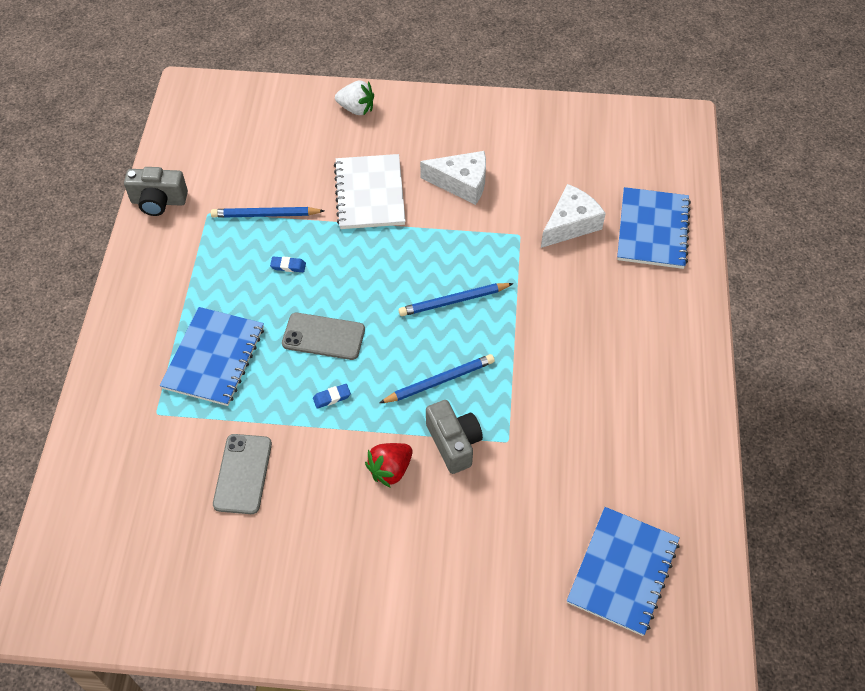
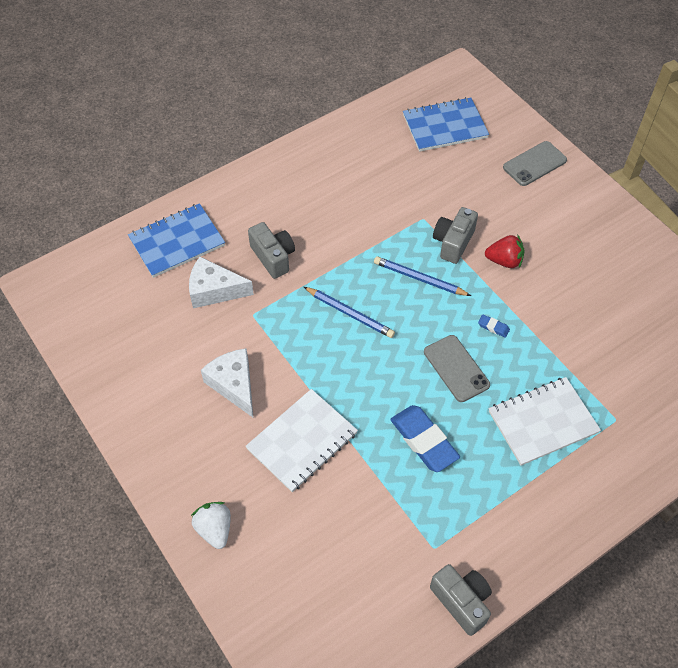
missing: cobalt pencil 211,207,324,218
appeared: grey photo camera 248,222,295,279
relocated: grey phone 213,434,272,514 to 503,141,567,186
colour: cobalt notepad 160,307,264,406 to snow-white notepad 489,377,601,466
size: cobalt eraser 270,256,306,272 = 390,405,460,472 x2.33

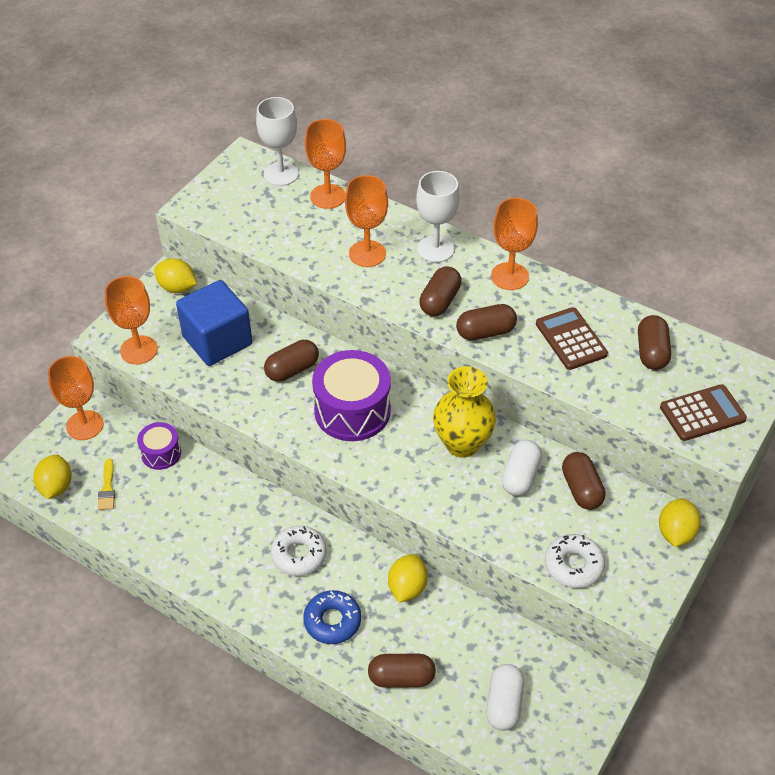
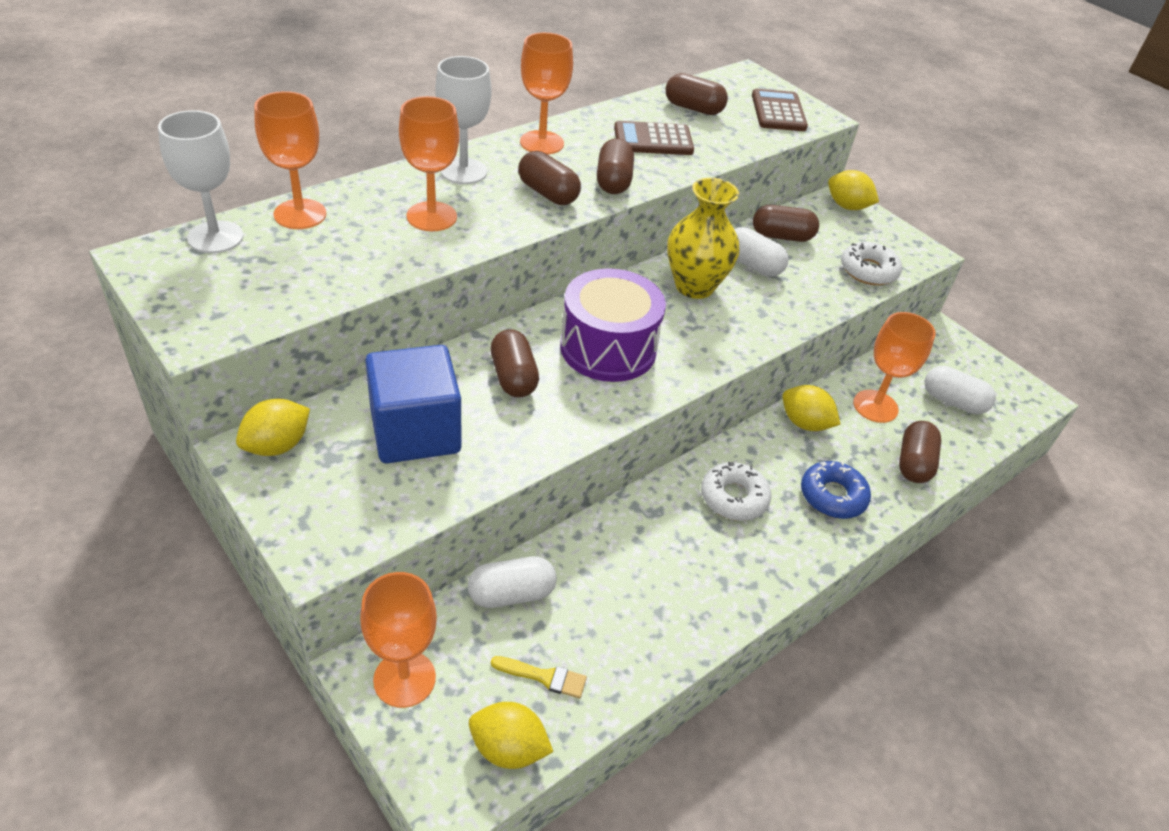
relocated: orange wine glass 105,276,158,364 to 853,312,936,423
exchanged: purple toy drum 137,422,181,470 to snow-white capsule 468,557,557,608

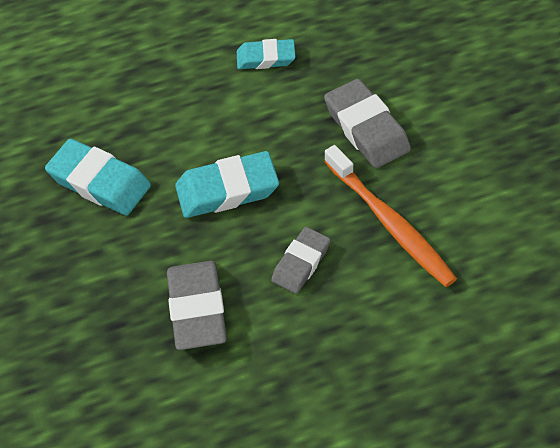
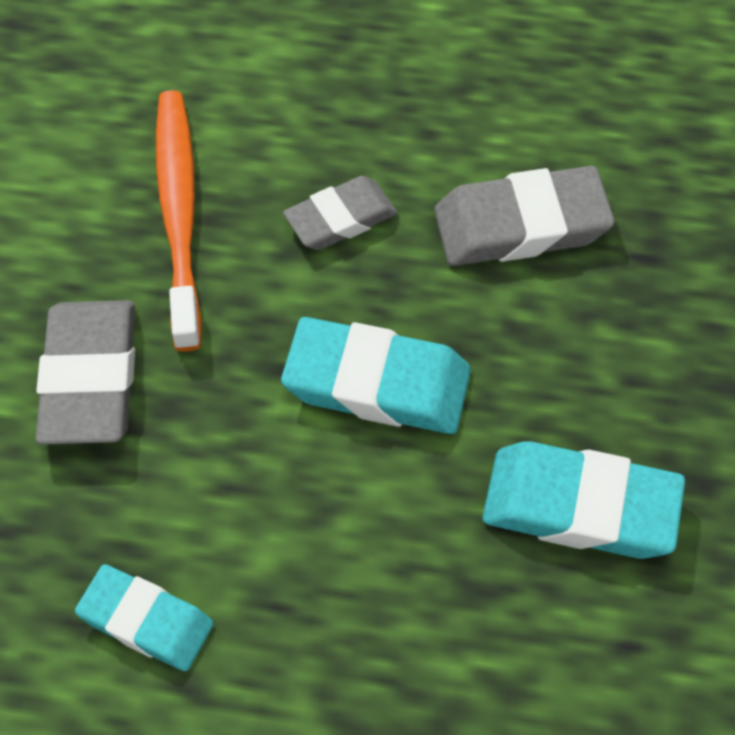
spun: aqua eraser 45,139,151,216 = 482,441,685,559 45 degrees counterclockwise; grey eraser 167,261,227,350 = 434,166,615,266 60 degrees clockwise

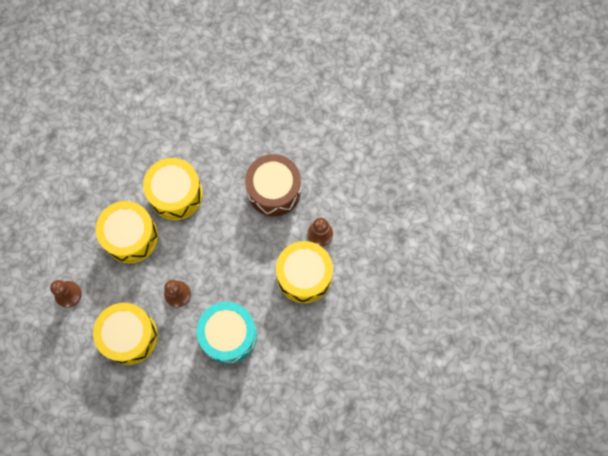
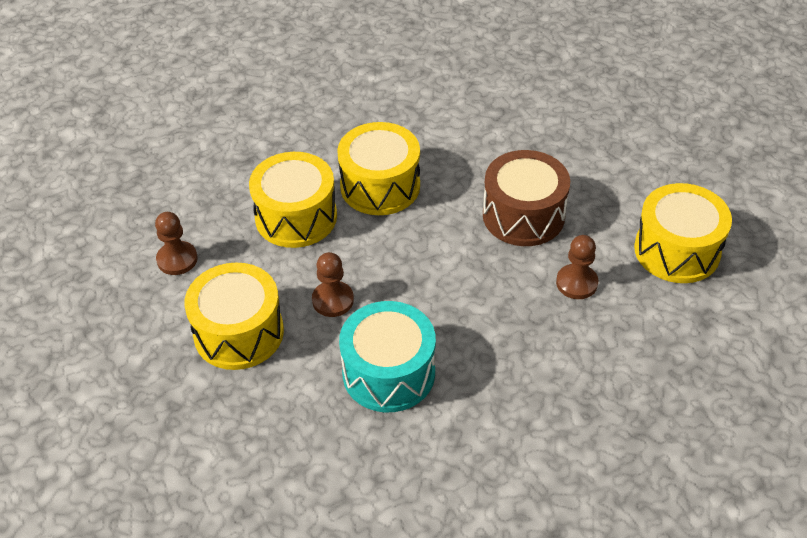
relocated: golden toy drum 276,241,333,303 to 634,183,732,283

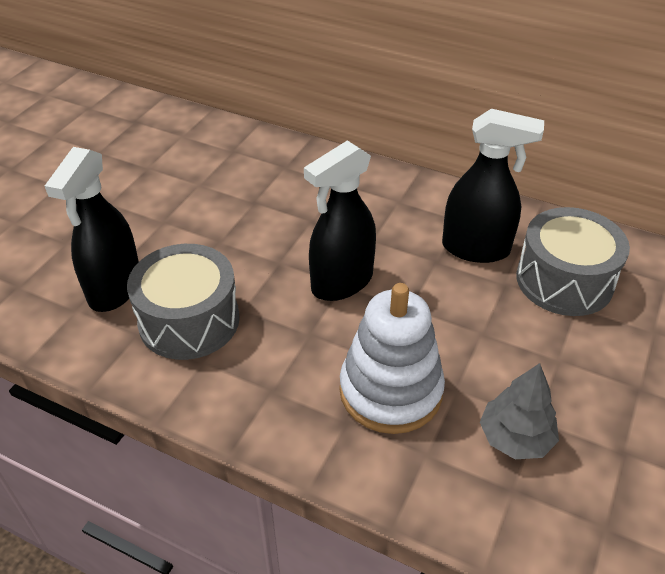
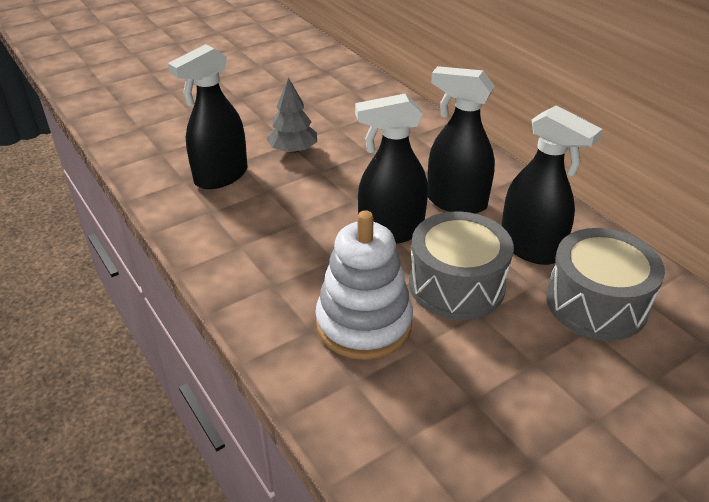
appeared: ebony spray bottle 427,66,495,214
relocated: grey toy drum 127,244,240,360 to 409,211,514,320; grey tree 480,363,559,459 to 267,77,317,153

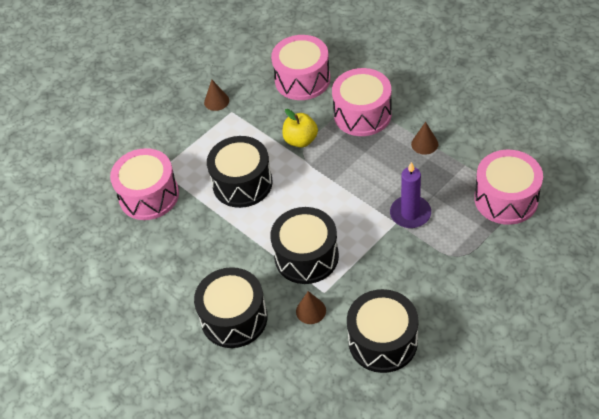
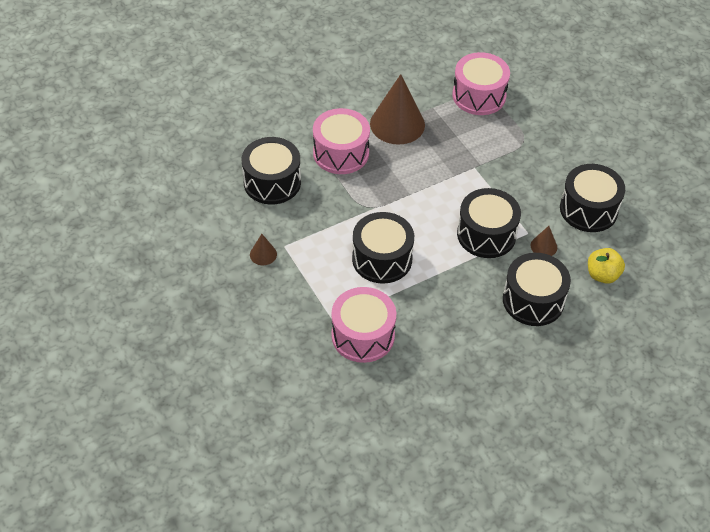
missing: purple pillar candle 390,162,431,228
relocated: golden apple fruit 282,109,318,148 to 588,248,625,284
colour: rosy toy drum 271,35,330,100 to ebony toy drum 242,137,301,205
size: brown cone 411,122,438,155 = 370,74,425,145 x2.22

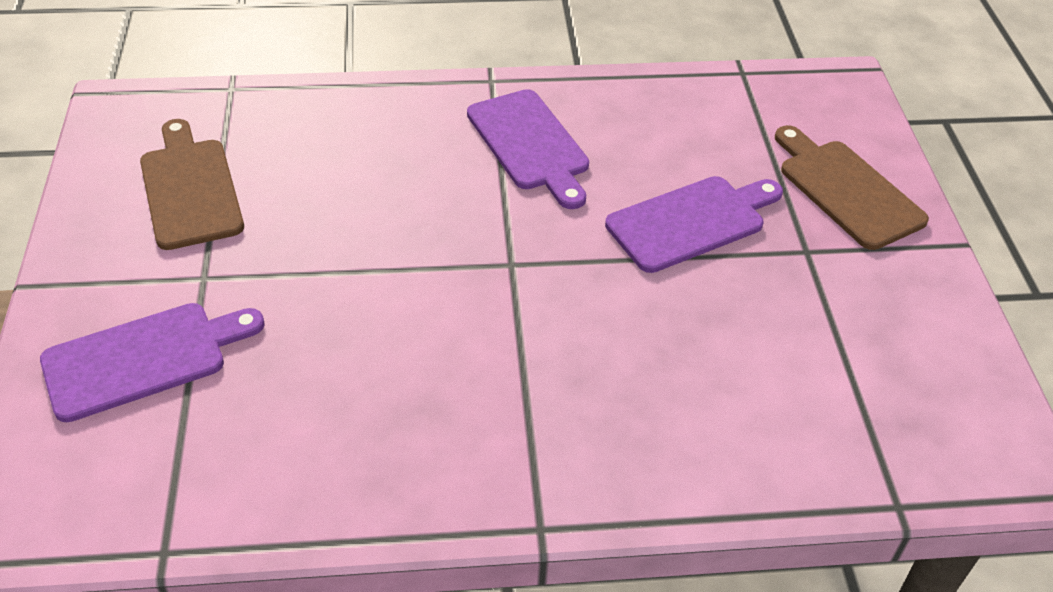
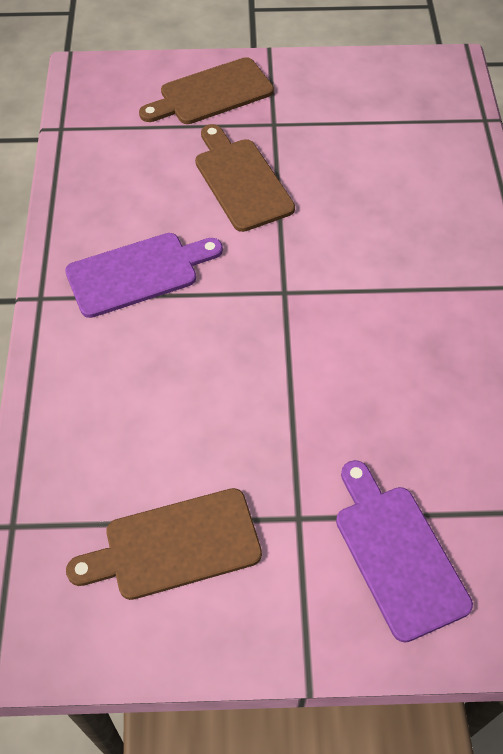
colour: purple cutting board 605,176,783,273 to brown cutting board 195,124,295,232

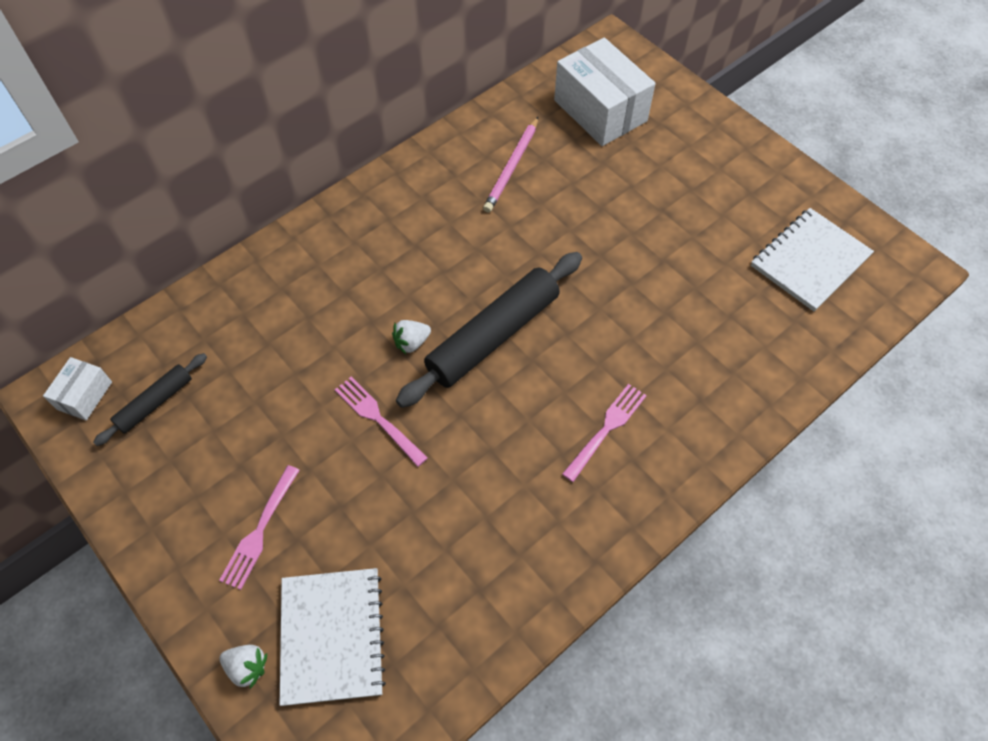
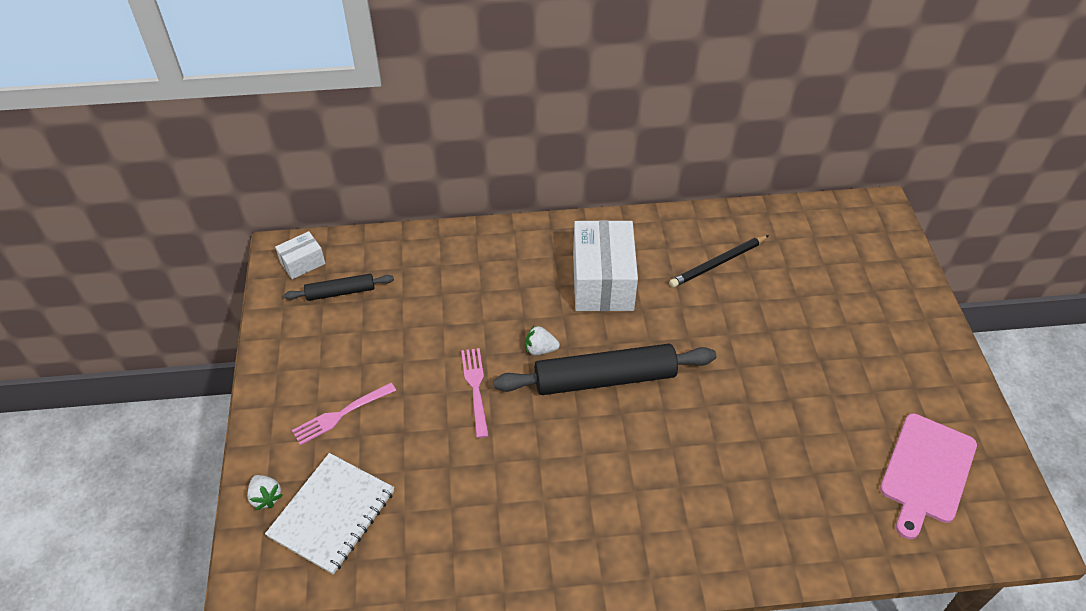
missing: rosy fork 562,384,647,482
relocated: snow-white package 554,37,655,146 to 573,220,638,311
exchanged: snow-white notepad 751,208,874,311 to rosy cutting board 880,414,977,539
colour: rosy pencil 483,117,538,213 to ebony pencil 669,235,769,287

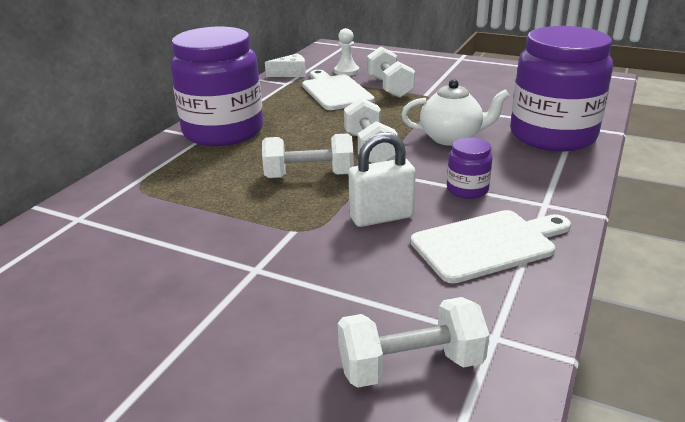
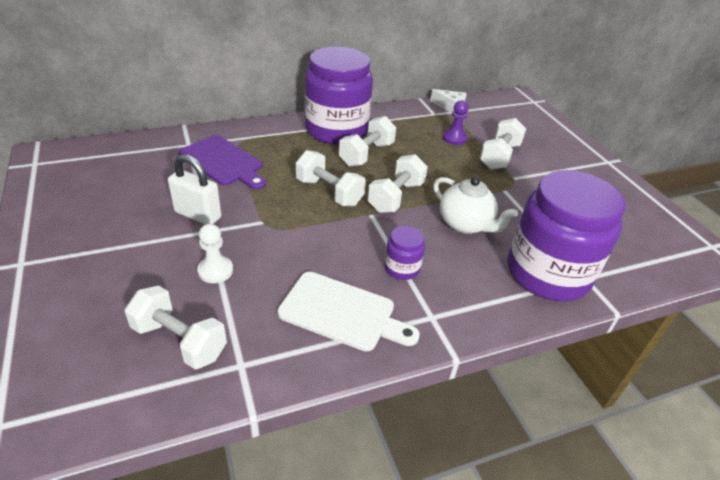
appeared: purple cutting board 178,135,266,190; snow-white dumbbell 339,116,396,166
relocated: snow-white game pawn 334,28,359,76 to 197,224,233,283; snow-white lock 349,132,416,227 to 168,154,221,225
exchanged: snow-white cutting board 302,70,375,110 to purple game pawn 443,100,469,145

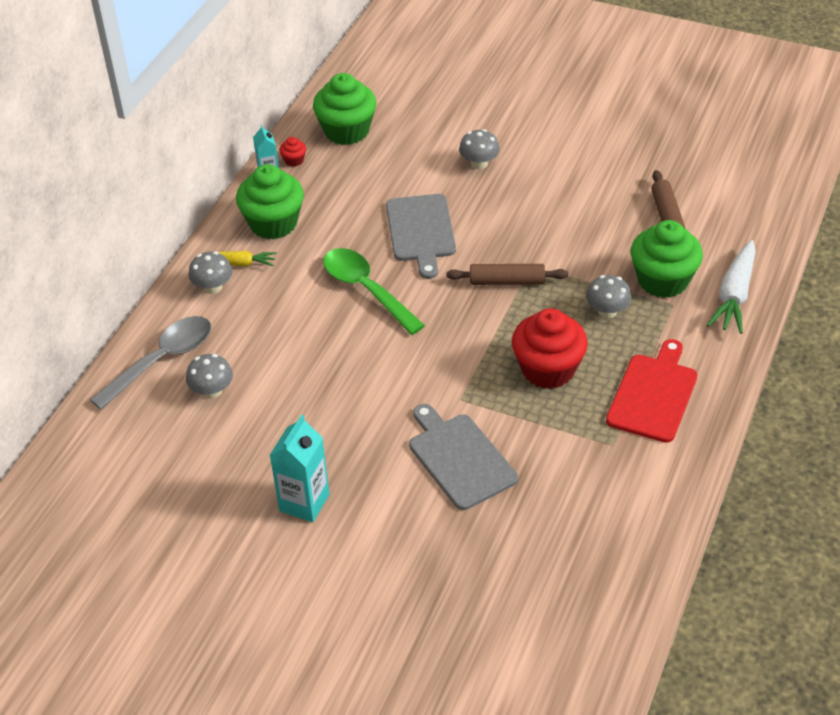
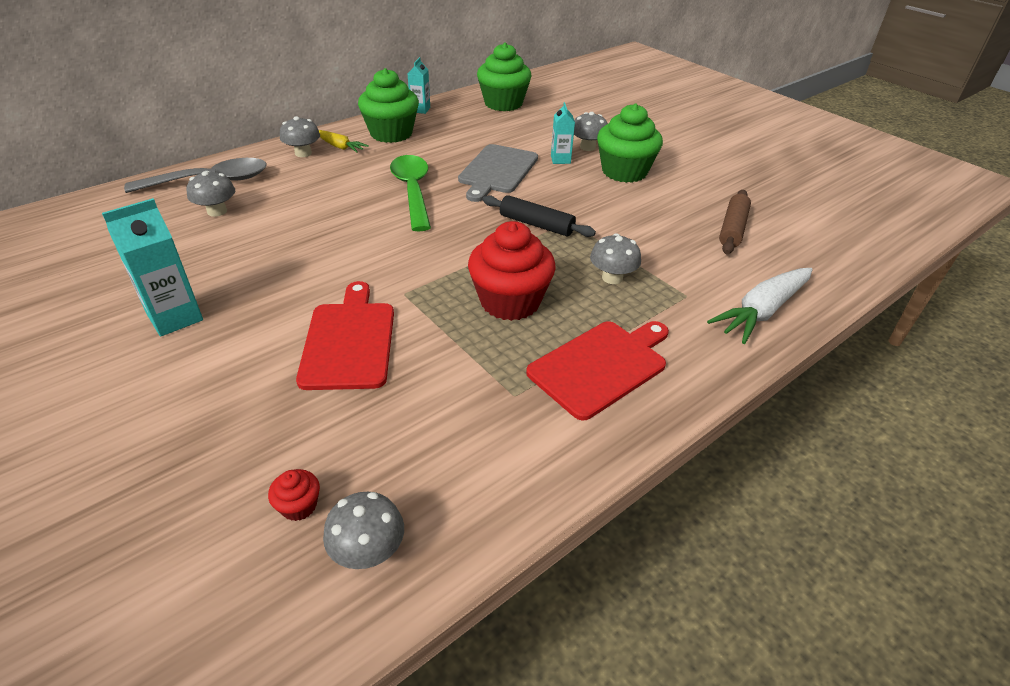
appeared: grey toadstool 323,492,404,569; aqua milk carton 551,102,575,164
relocated: scarlet cupcake 279,137,306,167 to 268,469,320,521; leaf-green cupcake 631,220,703,298 to 597,103,663,183
colour: grey cutting board 409,404,518,510 to scarlet cutting board 296,281,394,390; brown pastry roller 446,264,568,285 to ebony pastry roller 482,195,596,237

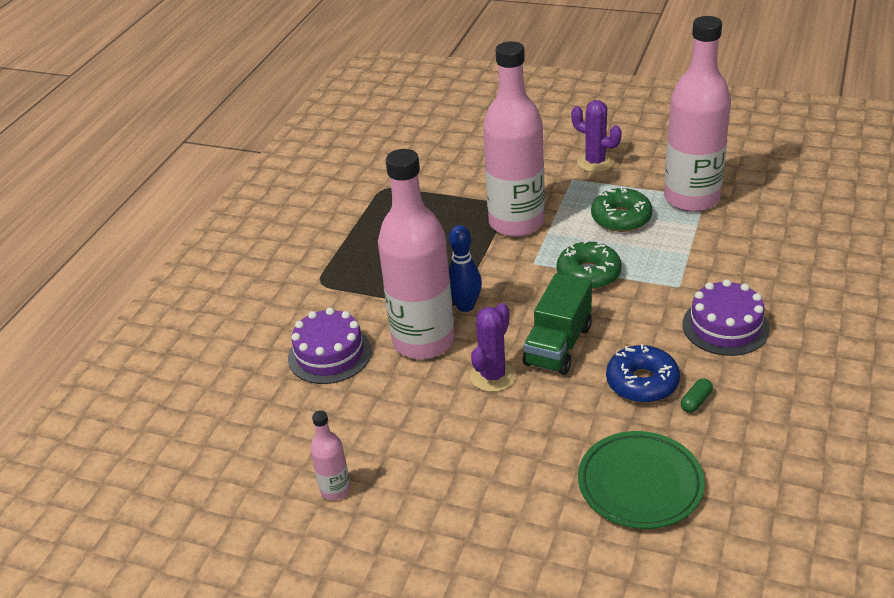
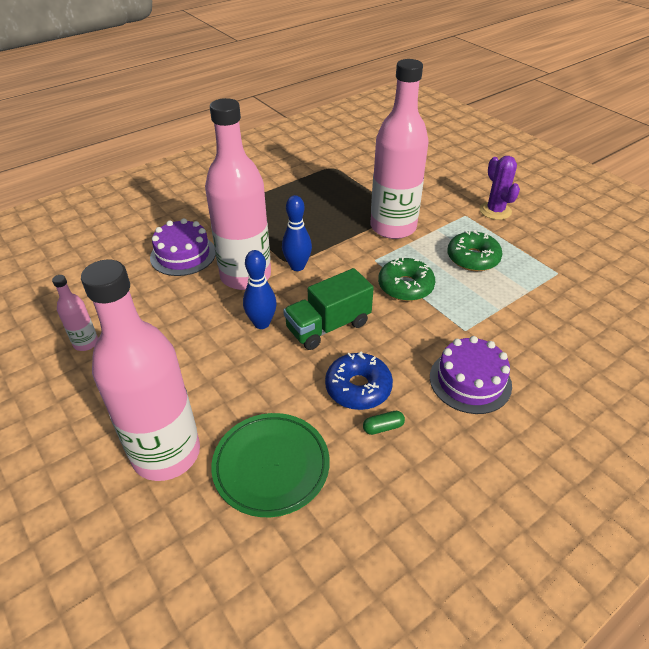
relocated: rosy drink bottle 664,16,731,212 to 81,260,200,481
exchanged: purple prickly plant 470,303,516,392 to cobalt skittle 243,250,277,329

